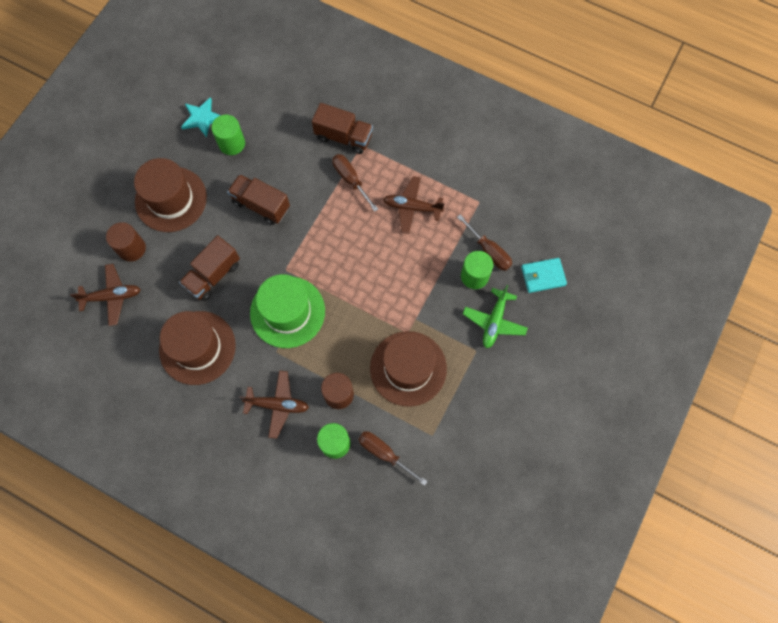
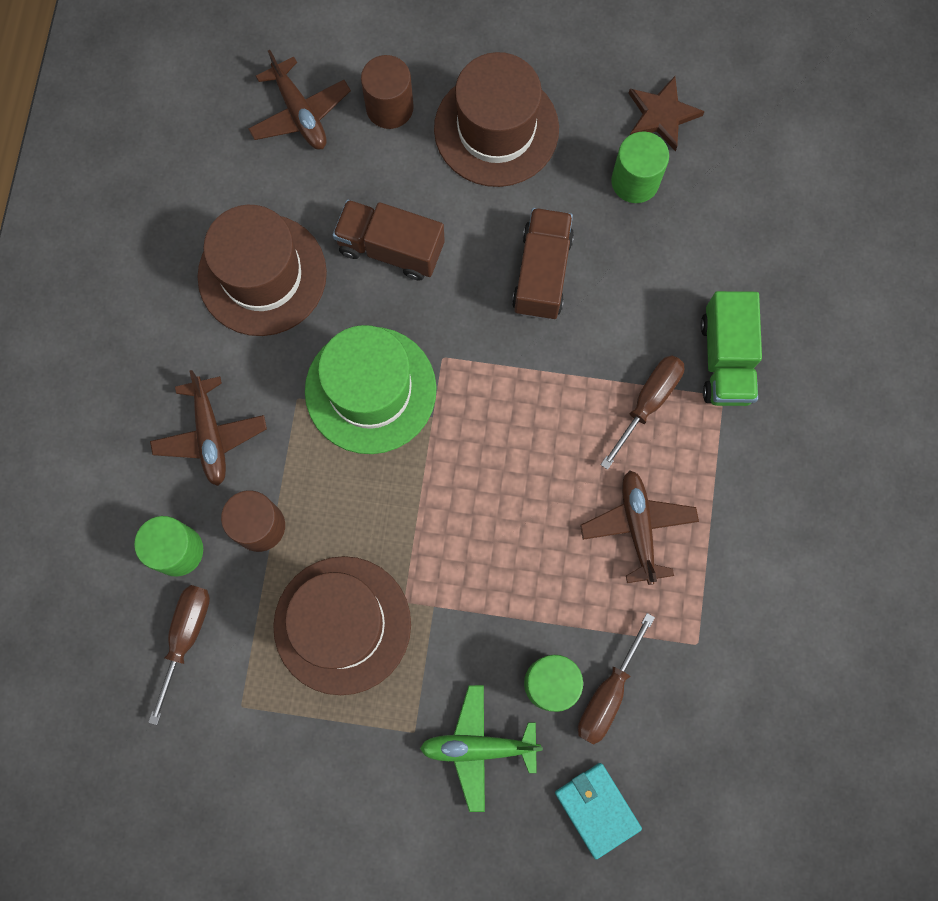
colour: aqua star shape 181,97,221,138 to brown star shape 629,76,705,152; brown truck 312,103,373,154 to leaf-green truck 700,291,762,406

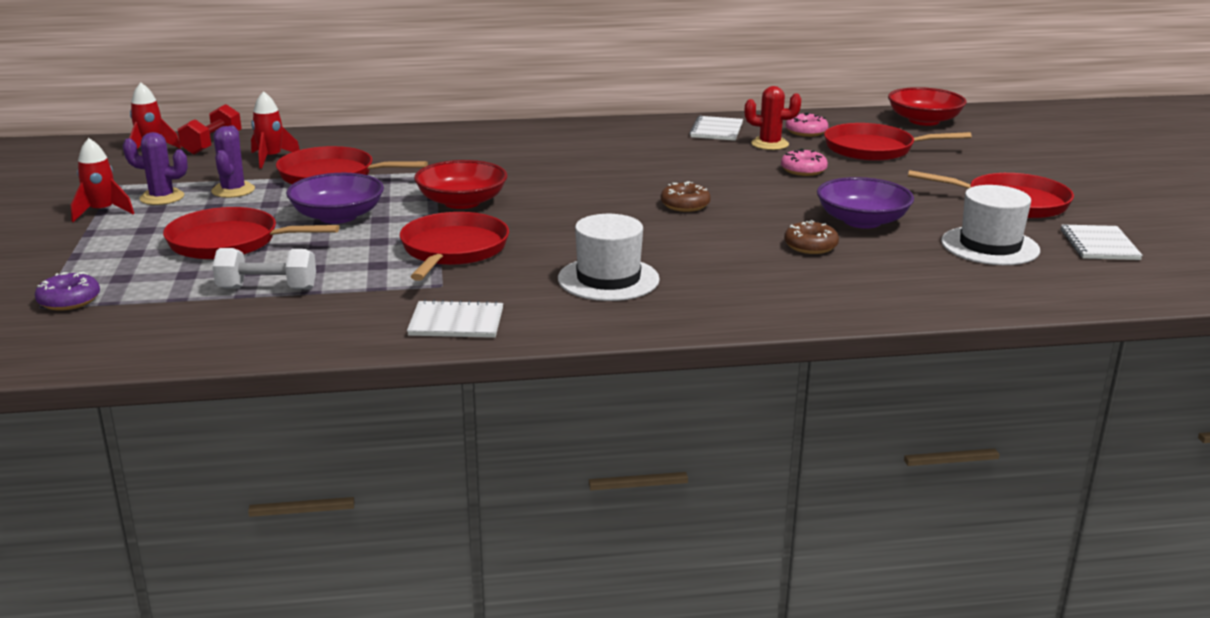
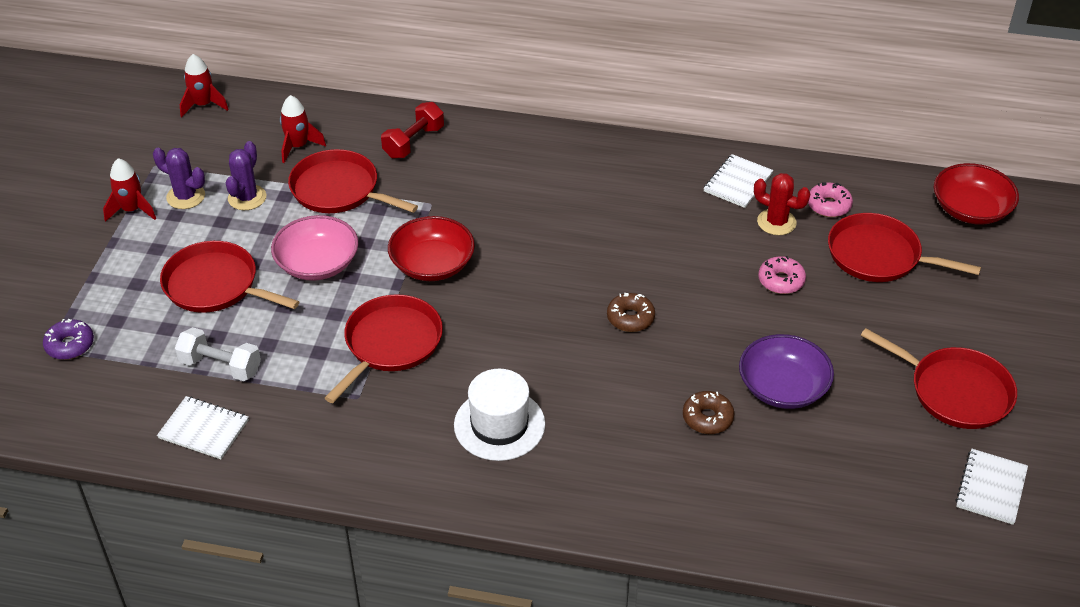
missing: snow-white hat 941,185,1040,265
relocated: scarlet dumbbell 178,104,242,155 to 381,102,444,159; snow-white notepad 407,299,503,338 to 157,396,249,459
colour: purple serving bowl 286,173,384,224 to rosy serving bowl 271,215,358,281

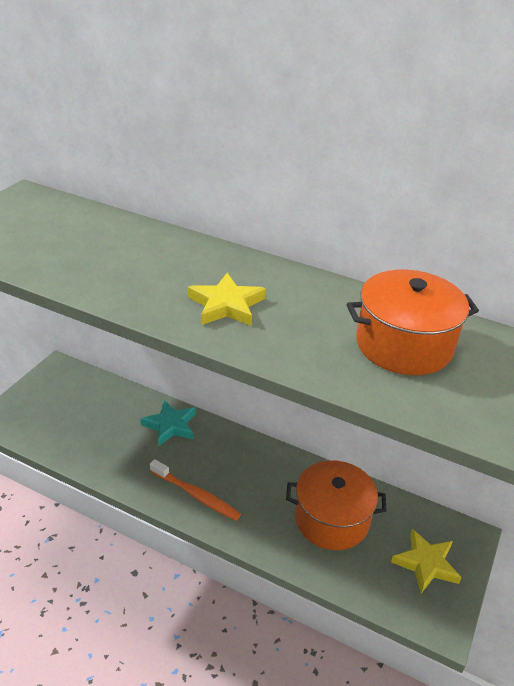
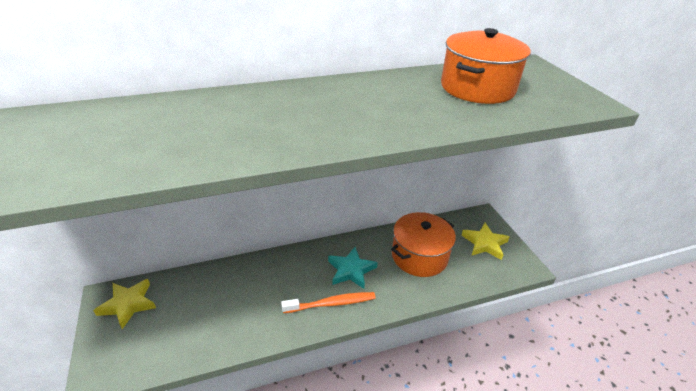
relocated: aqua star shape 140,400,196,447 to 328,247,378,289; golden star shape 188,273,266,326 to 93,279,156,329

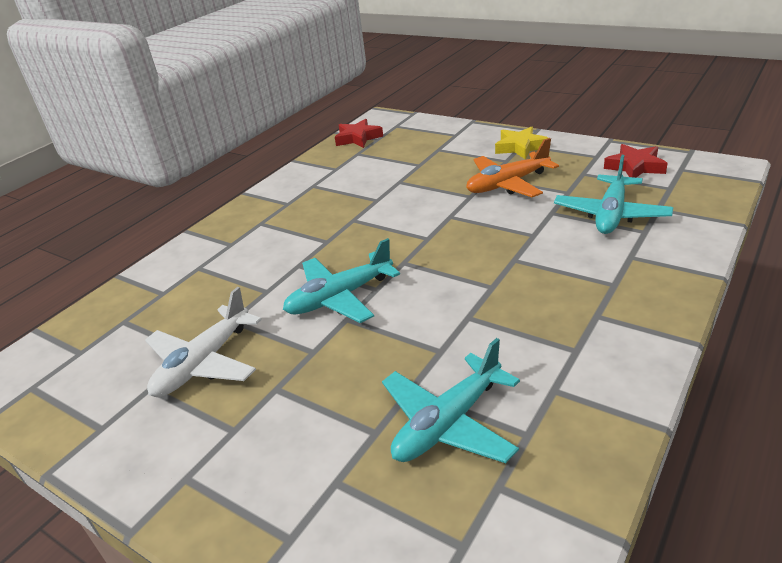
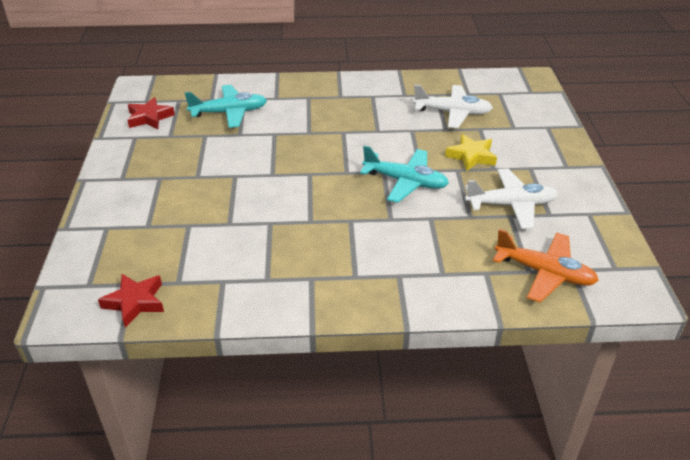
relocated: orange plane 466,138,559,197 to 493,229,599,302; golden star shape 495,127,548,159 to 445,134,497,171
colour: aqua plane 382,338,520,463 to snow-white plane 413,85,493,128

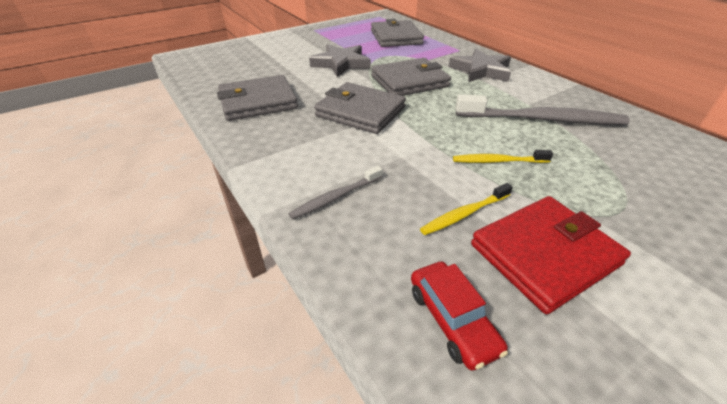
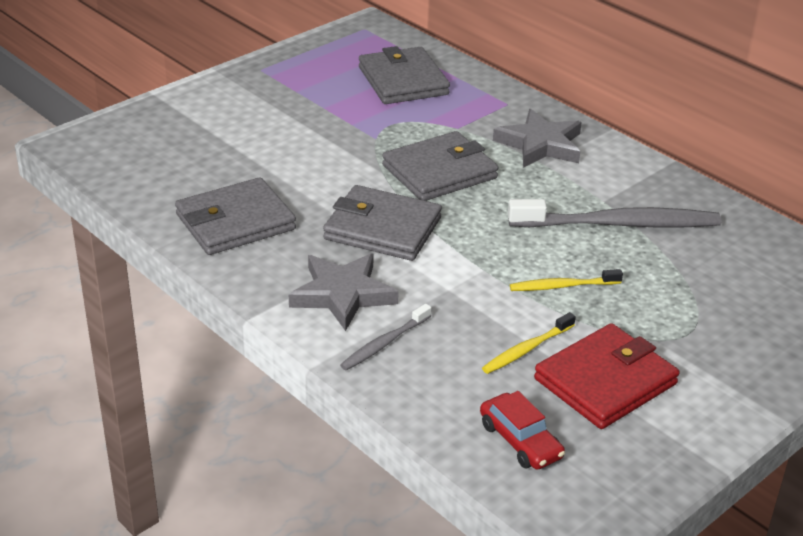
relocated: grey star shape 309,44,371,77 to 289,253,399,331

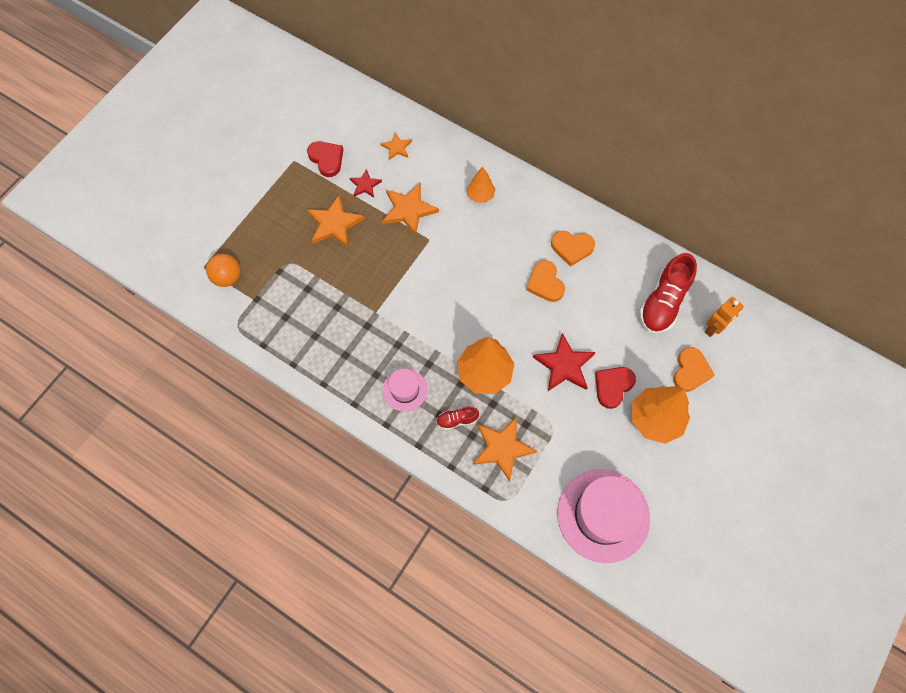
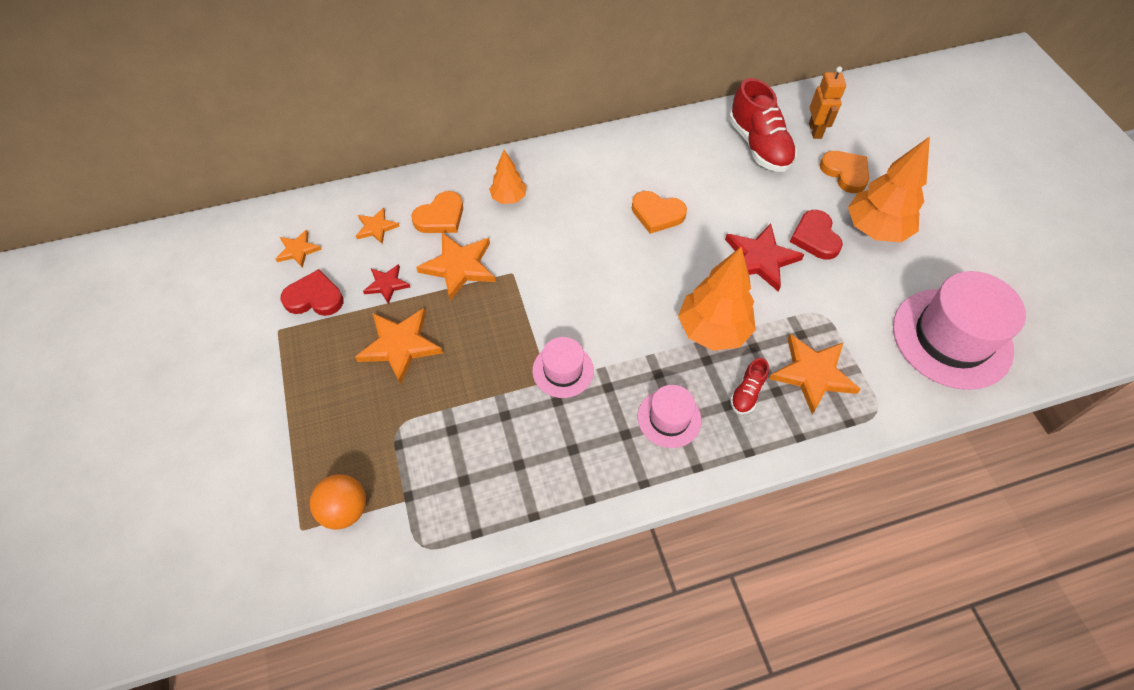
appeared: orange star shape 276,230,322,268; rosy hat 532,337,594,398
relocated: orange heart 551,231,595,267 to 411,191,463,233

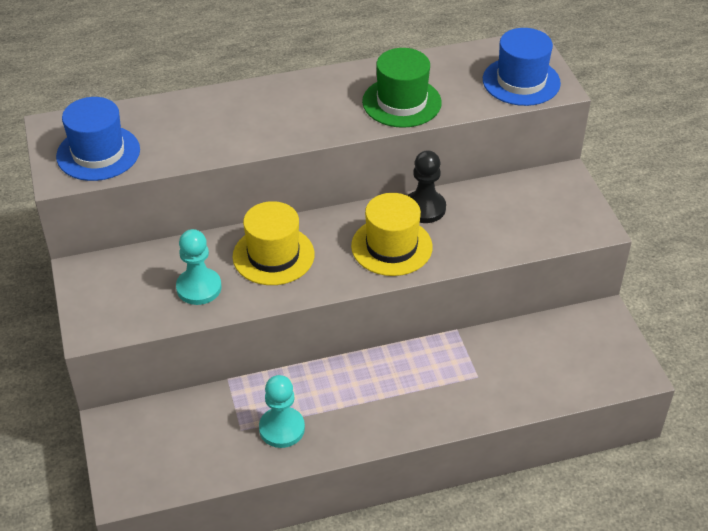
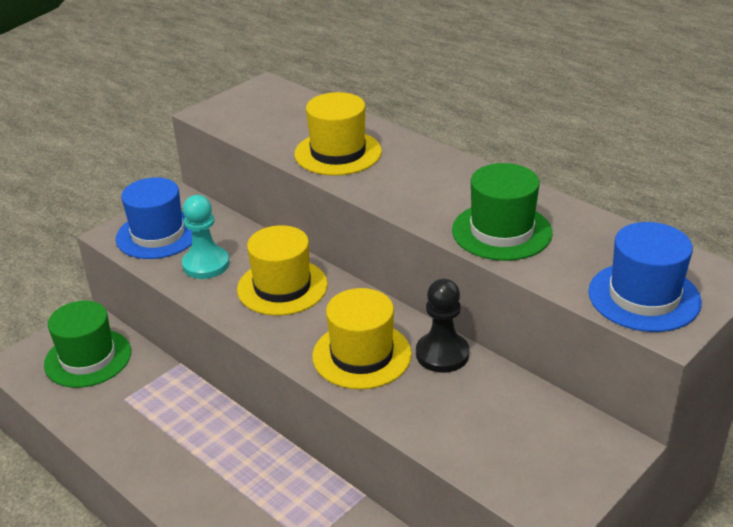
missing: aqua game pawn 259,375,305,448
appeared: leaf-green hat 44,301,131,388; golden hat 295,92,382,176
relocated: cobalt hat 56,97,140,181 to 116,177,192,259

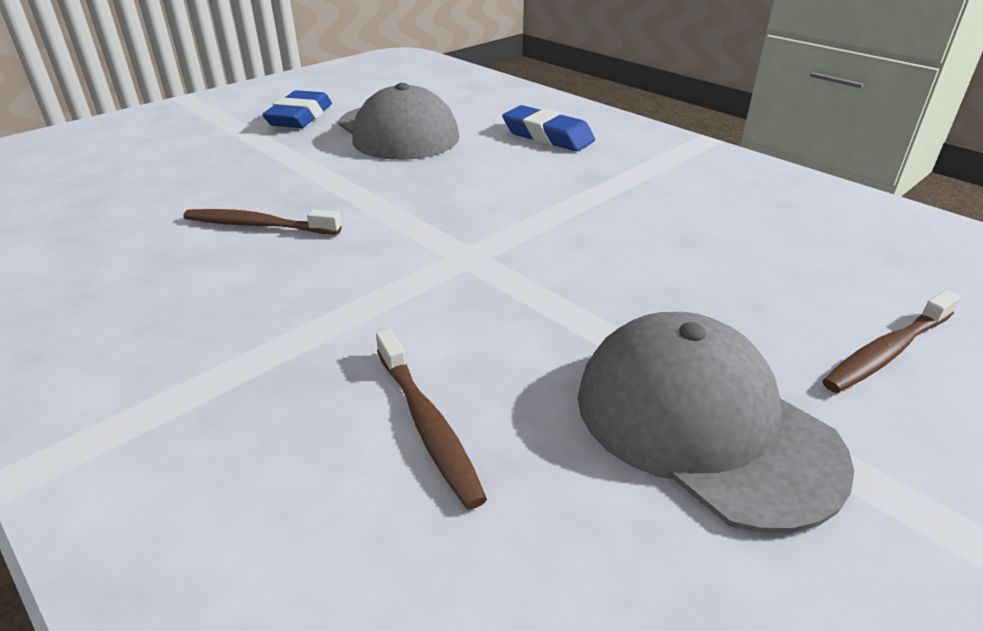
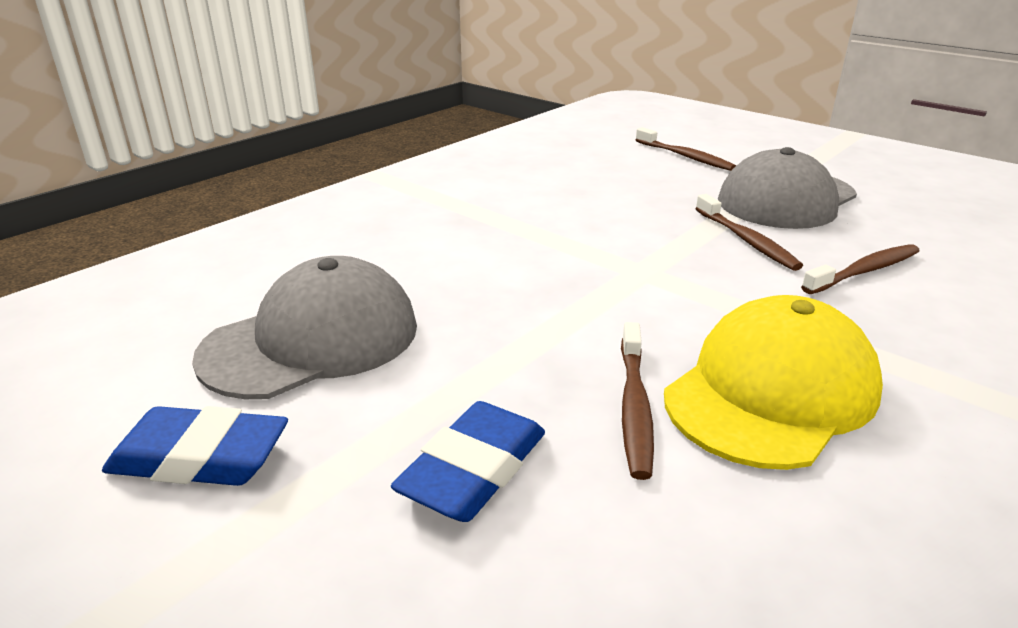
appeared: golden peaked cap 664,295,883,470; brown dental brush 696,194,803,271
relocated: cobalt eraser 502,105,595,151 to 391,401,545,522

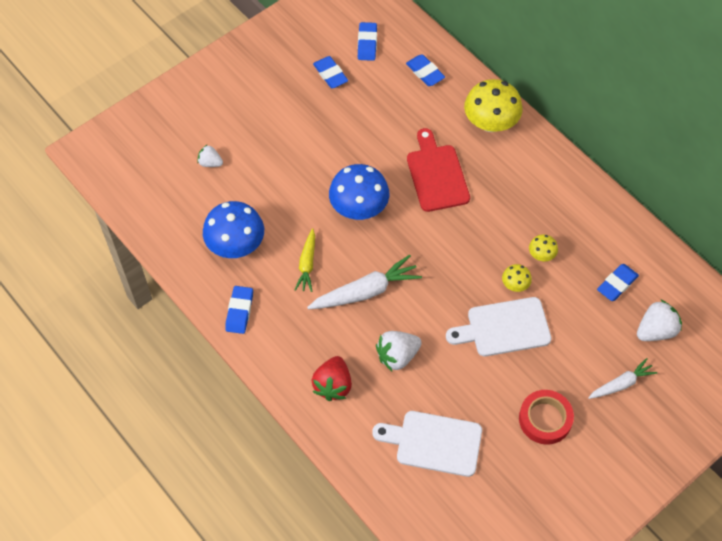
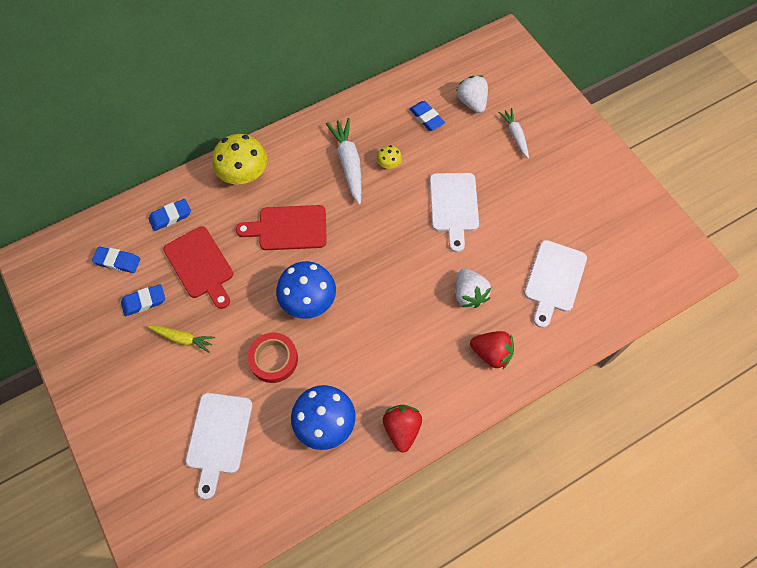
missing: golden toadstool 502,264,532,292
appeared: scarlet cutting board 163,226,233,309
relocated: golden toy carrot 295,228,315,292 to 147,325,215,353; snow-white toy carrot 307,255,422,309 to 326,118,362,205; scarlet sticky tape 519,390,574,445 to 248,332,298,383
exchanged: snow-white toy strawberry 197,145,223,167 to snow-white cutting board 186,393,252,499; cobalt eraser 225,286,253,334 to scarlet toy strawberry 383,405,422,453

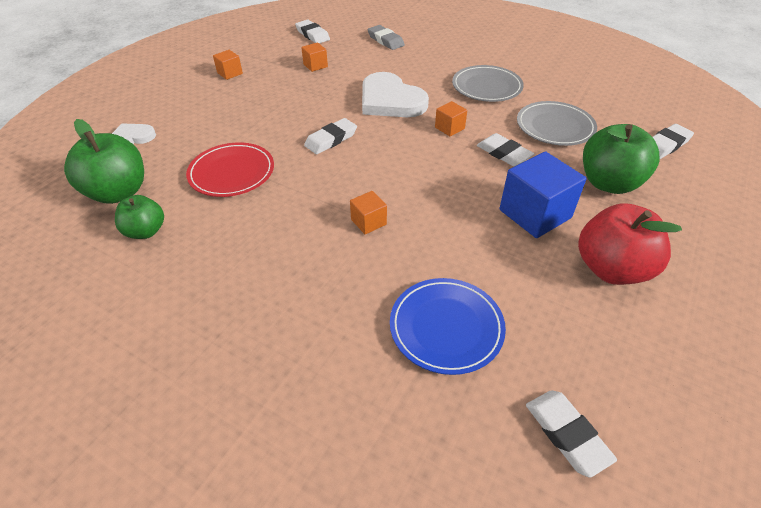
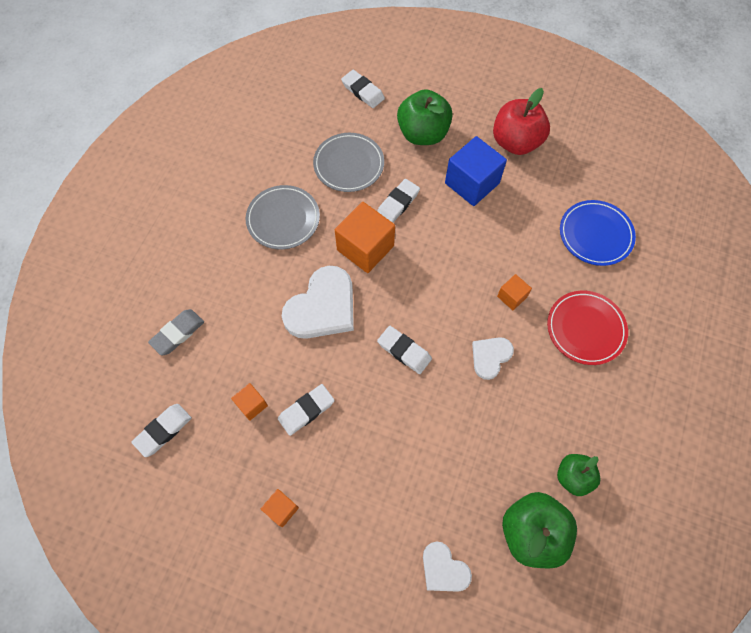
appeared: snow-white heart 472,337,514,380
relocated: scarlet dinner plate 186,142,274,197 to 547,291,628,365; snow-white eraser 526,390,617,478 to 278,384,335,436
size: orange block 435,101,467,136 = 335,202,395,273 x1.97

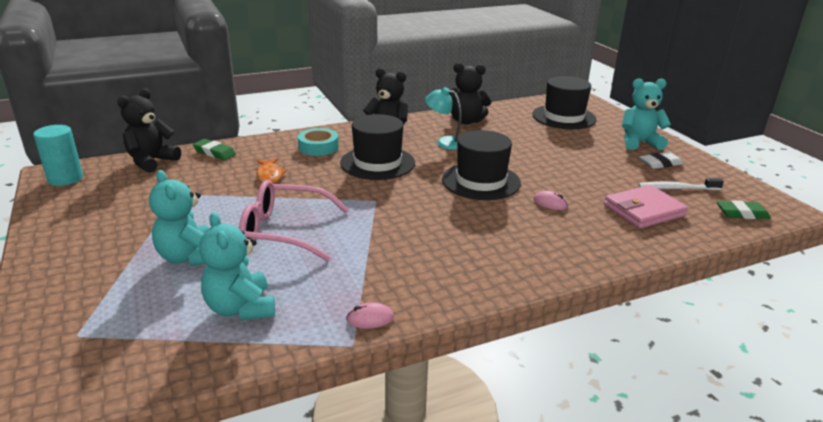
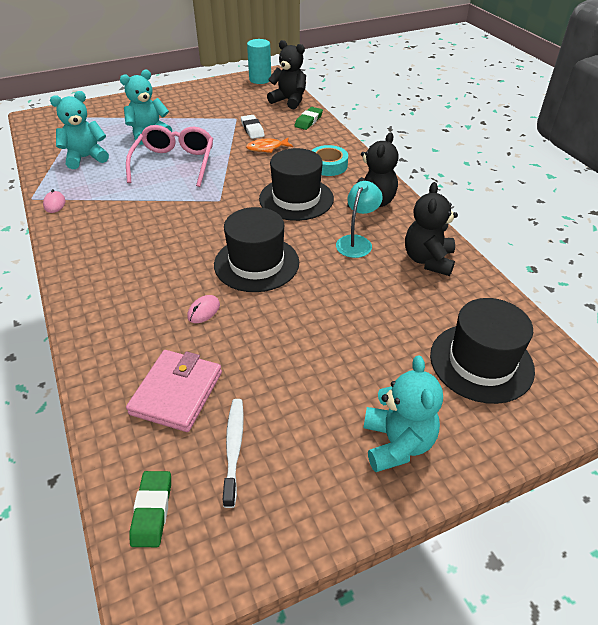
relocated: snow-white eraser 640,152,683,169 to 241,115,265,139
spun: rosy card wallet 604,185,688,228 = 126,350,222,432 45 degrees clockwise

